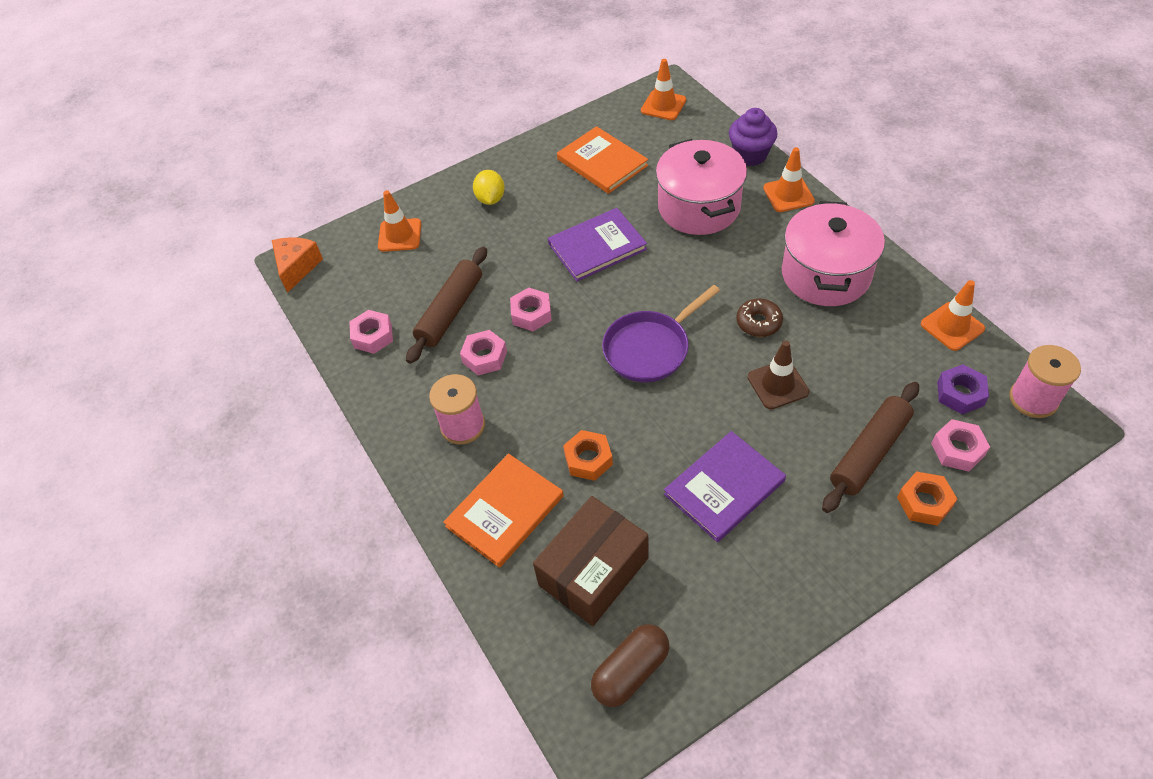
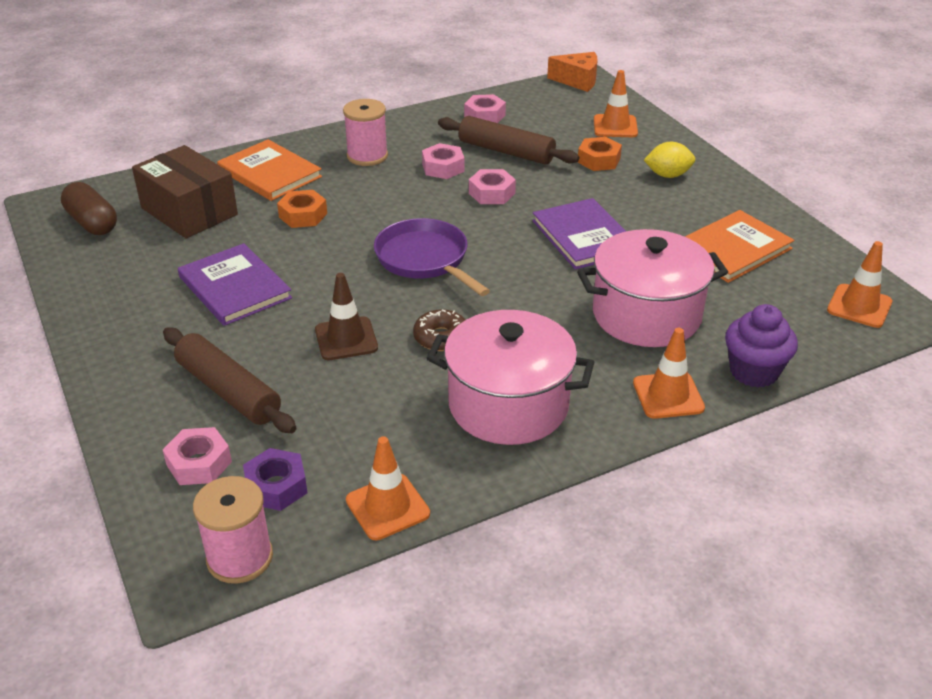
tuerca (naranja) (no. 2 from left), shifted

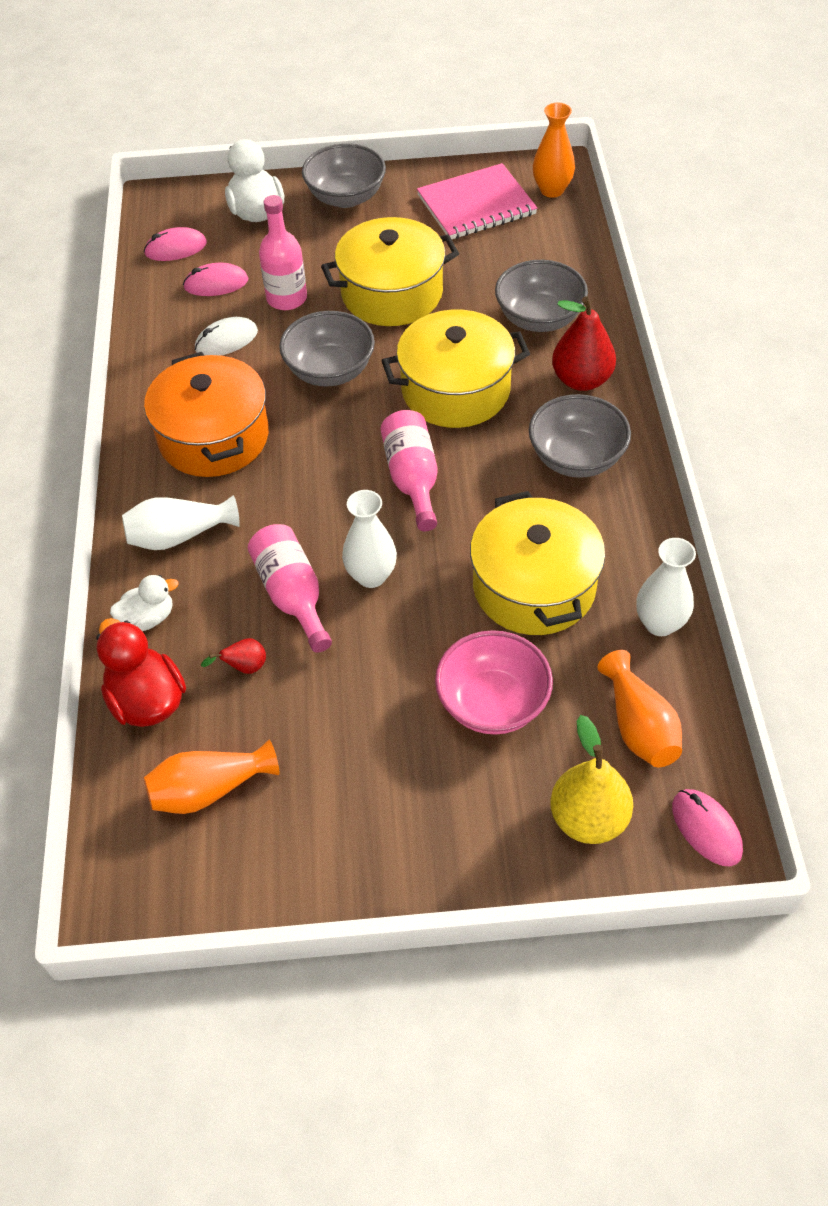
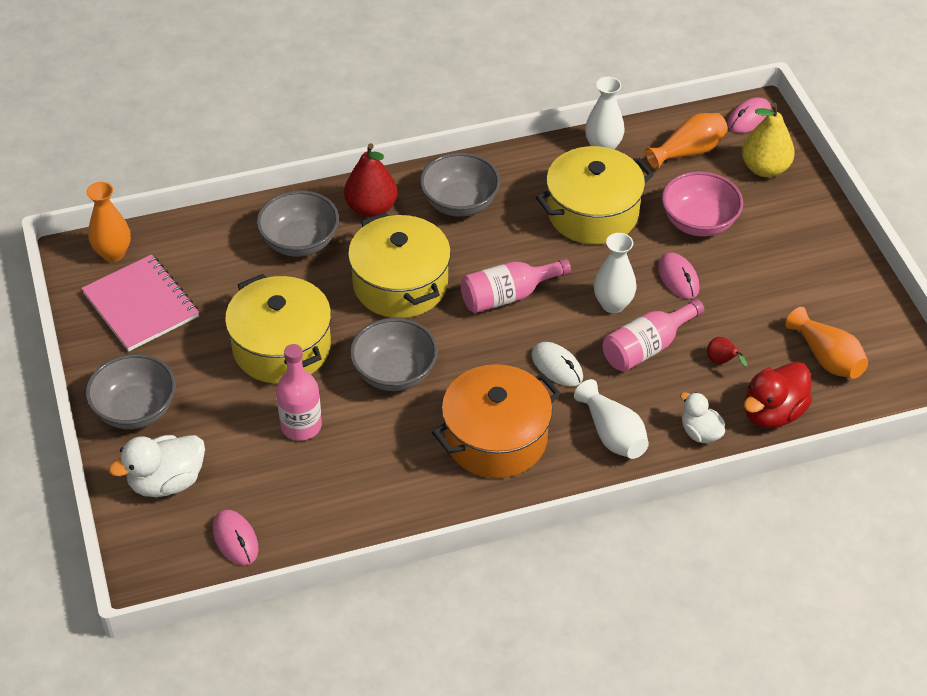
ratón (rosa) (no. 2 from left), shifted
ratón (blanco), shifted

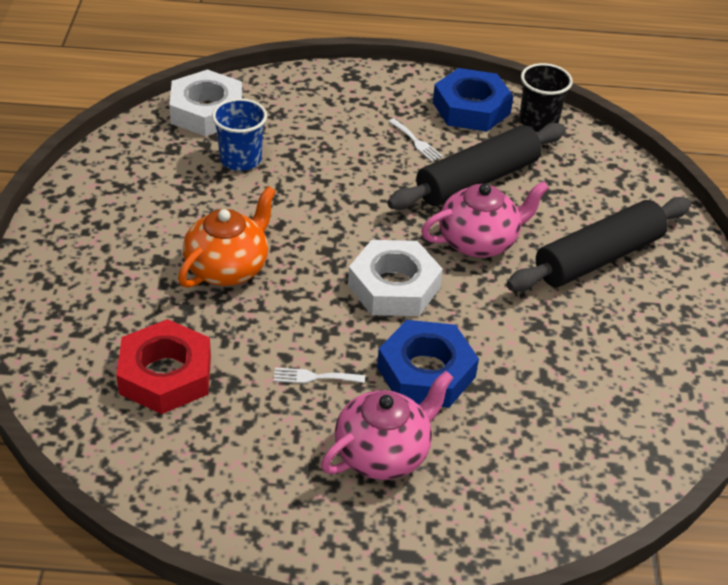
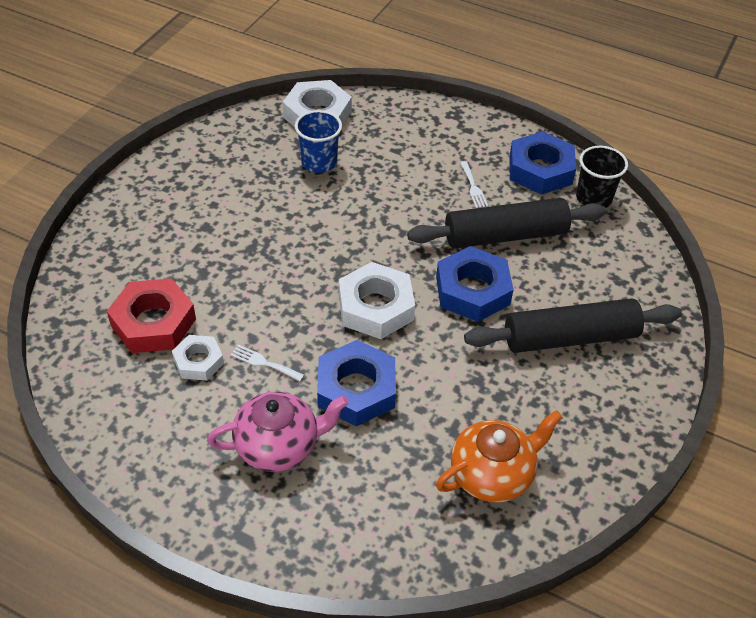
tetera (rosa) (no. 2 from left) → tuerca (azul) (no. 2 from left)
tetera (naranja), shifted
- → tuerca (blanco) (no. 1 from left)

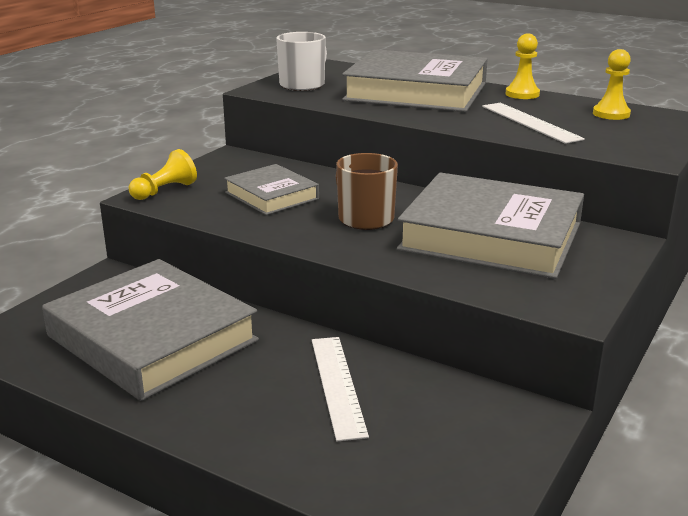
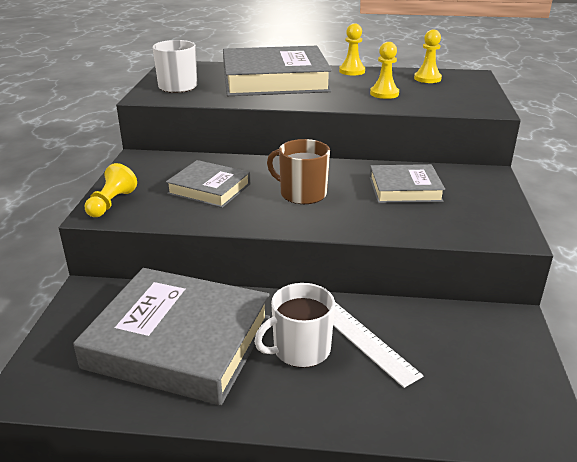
regla (blanco) (no. 2 from left) → peón (amarillo) (no. 3 from left)
libro (gris) (no. 4 from left), x0.53
- → taza (blanco) (no. 2 from left)

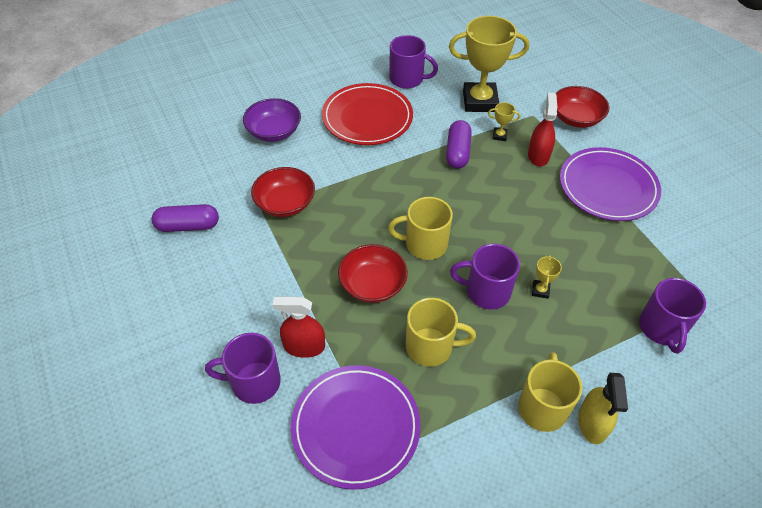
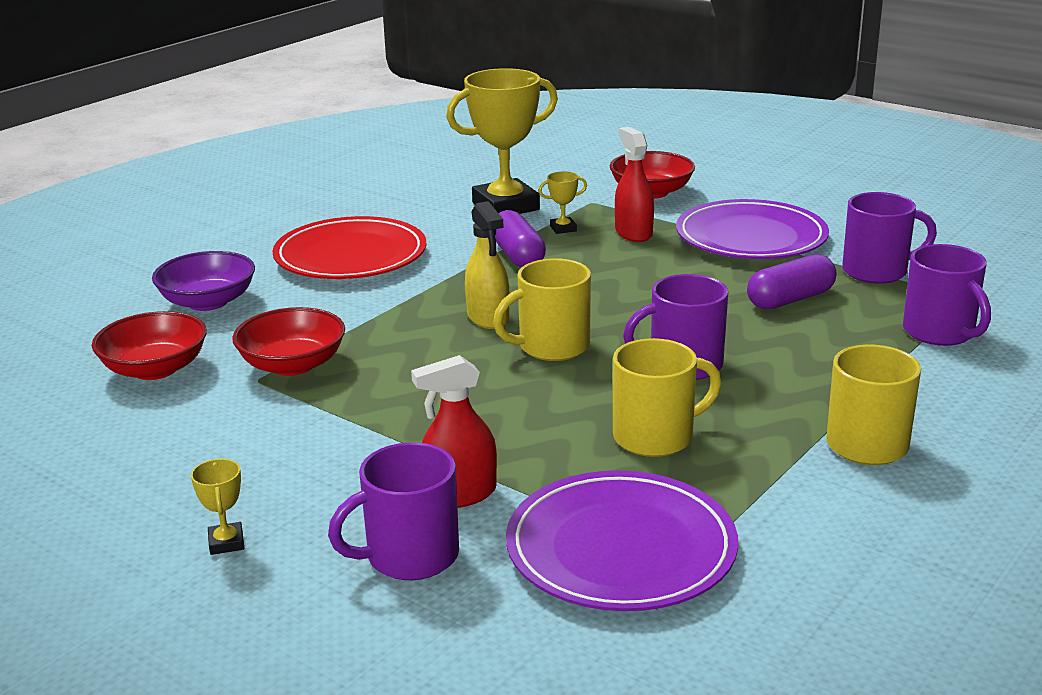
taza (morado) (no. 2 from left in the first image) → taza (morado) (no. 3 from left), shifted
cápsula (morado) (no. 1 from left in the first image) → cápsula (morado) (no. 2 from left), shifted
cuenco (rojo) (no. 2 from left in the first image) → cuenco (rojo) (no. 1 from left), shifted
trofeo (amarillo) (no. 3 from left in the first image) → trofeo (amarillo) (no. 1 from left), shifted
pulverizador (amarillo), shifted

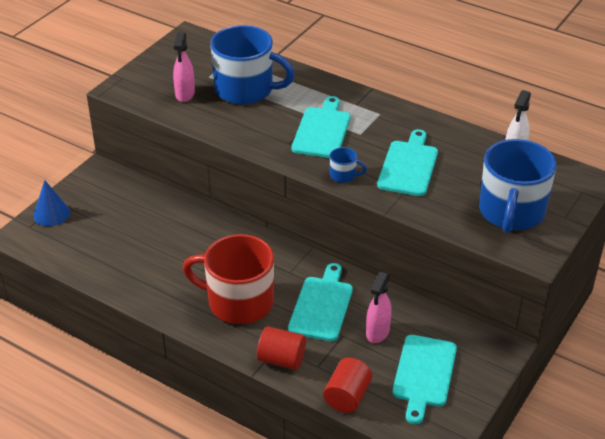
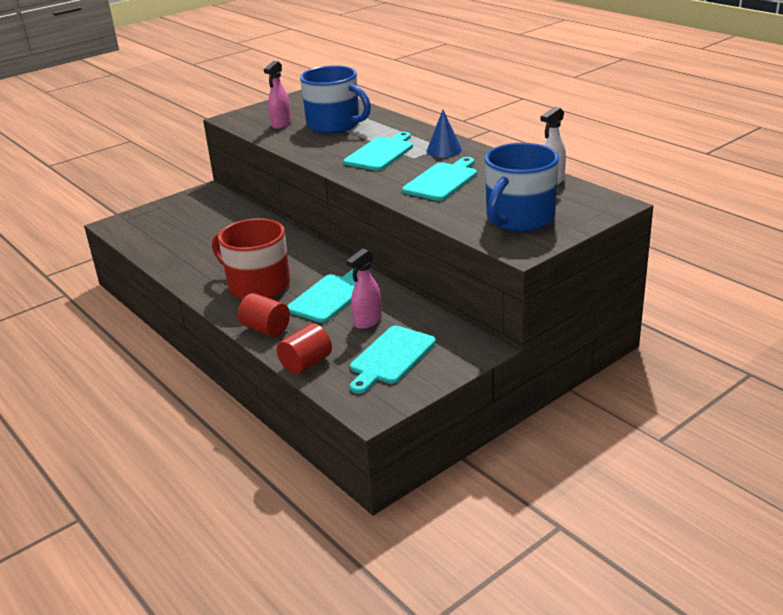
taza (azul) (no. 2 from left) → -
cono (azul), shifted

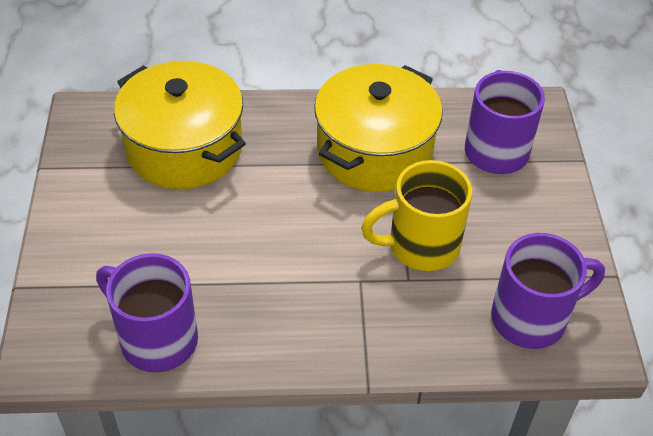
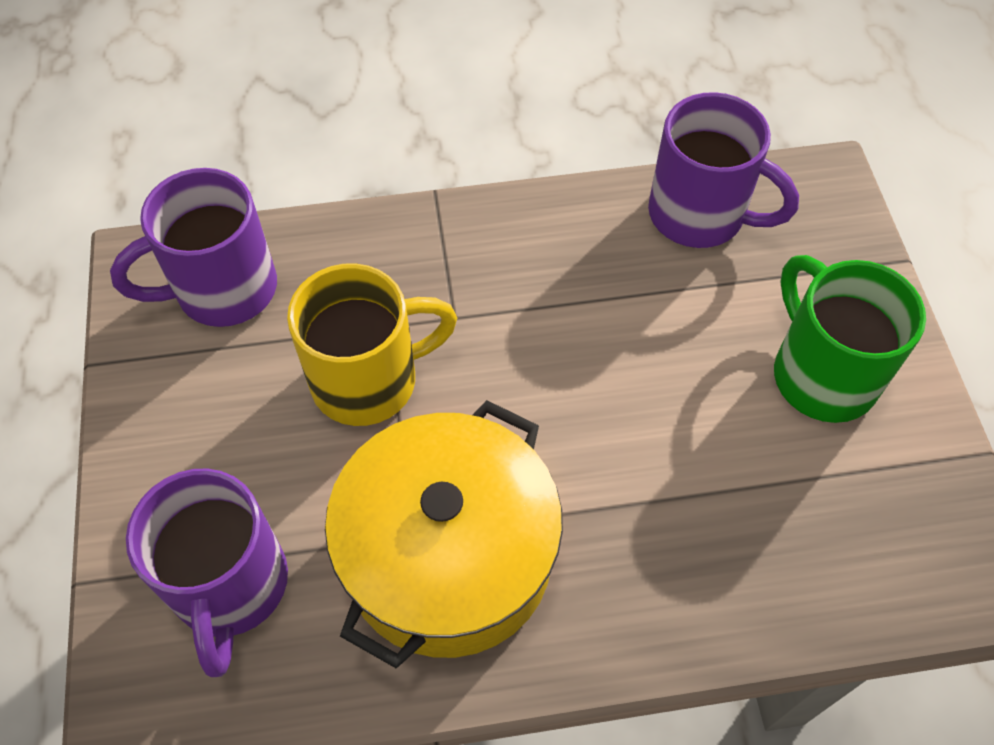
olla (amarillo) (no. 1 from left) → -
- → taza (verde)

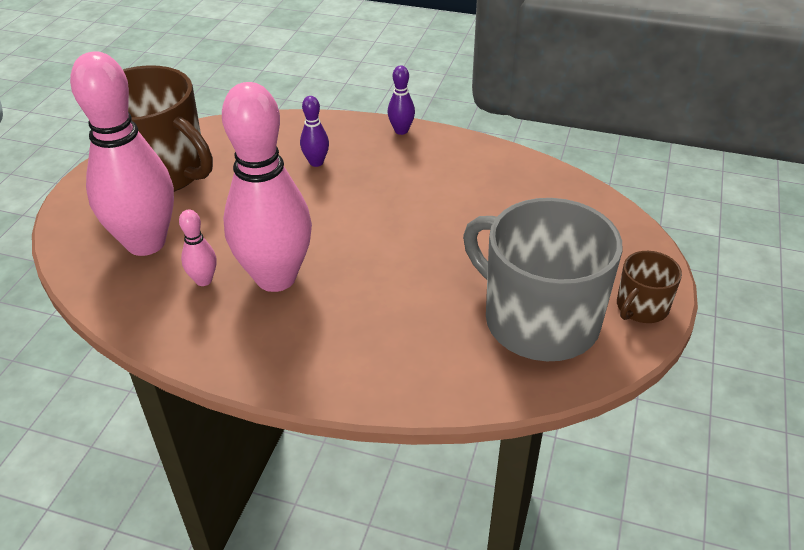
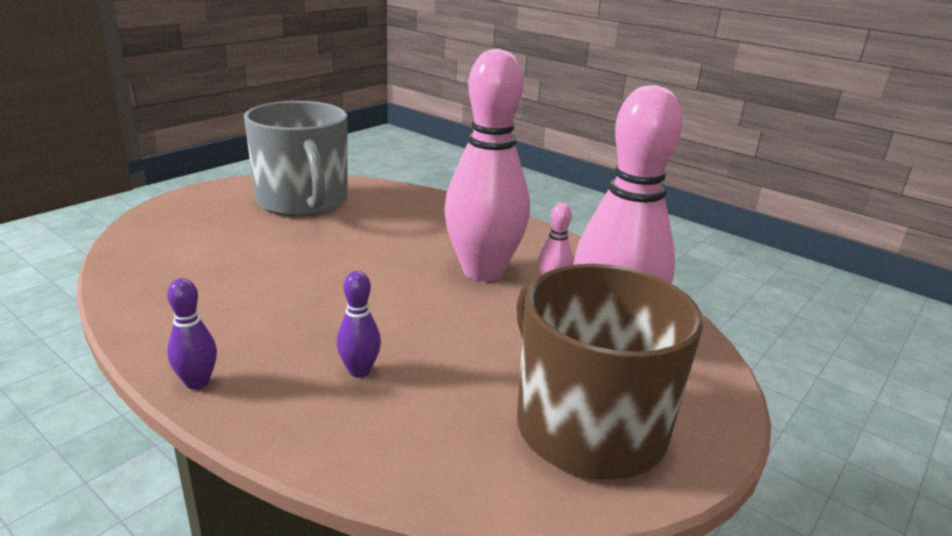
taza (marrón) (no. 2 from left) → -

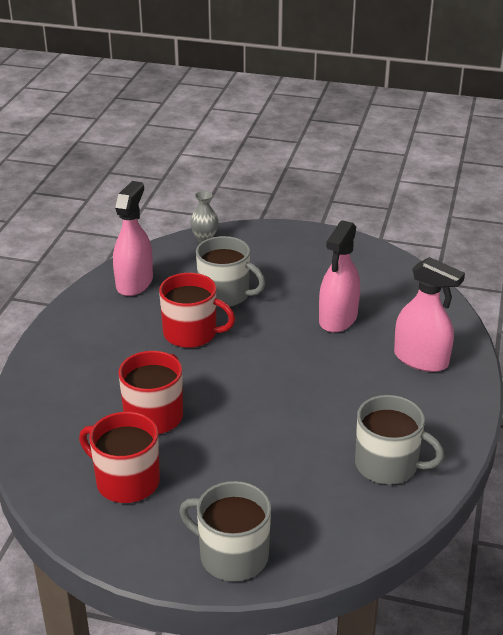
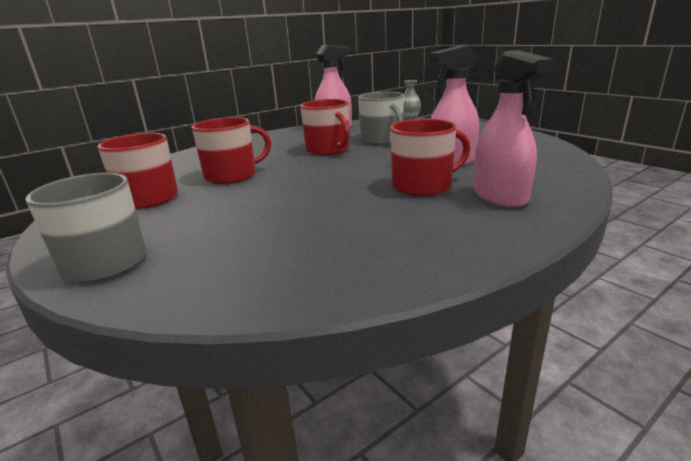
taza (gris) (no. 3 from left) → -
- → taza (rojo) (no. 4 from left)

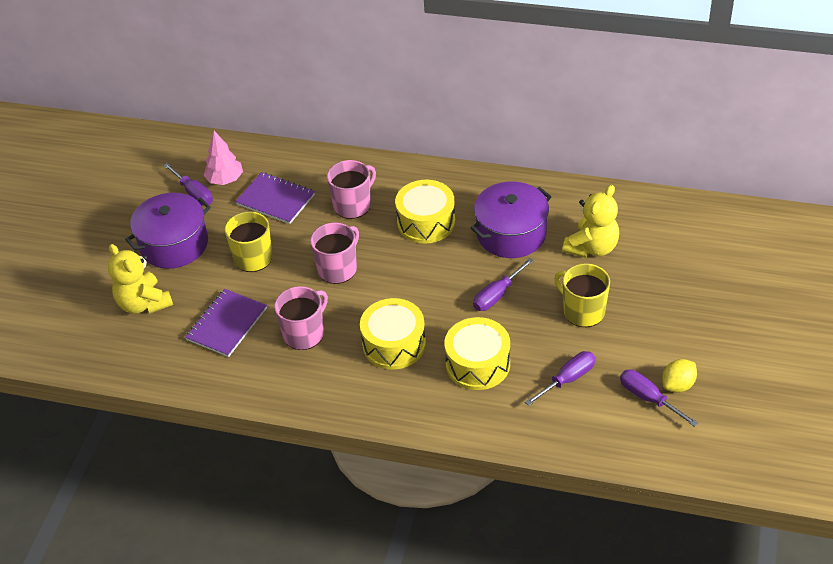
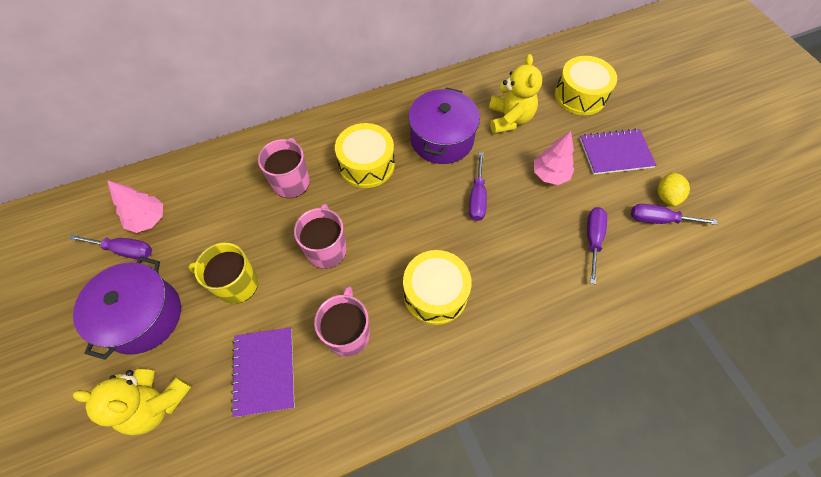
cuaderno (morado) (no. 2 from left), shifted
taza (amarillo) (no. 2 from left) → árbol (rosa) (no. 2 from left)
tambor (amarillo) (no. 3 from left), shifted

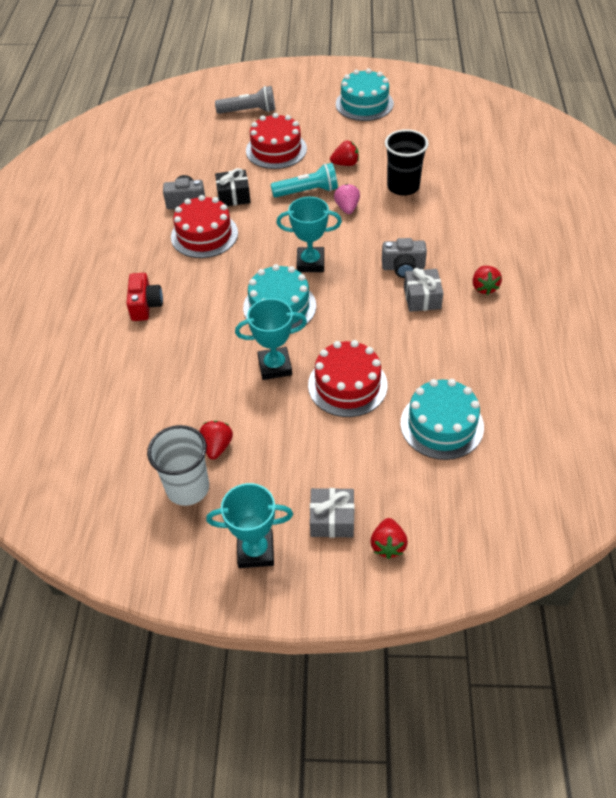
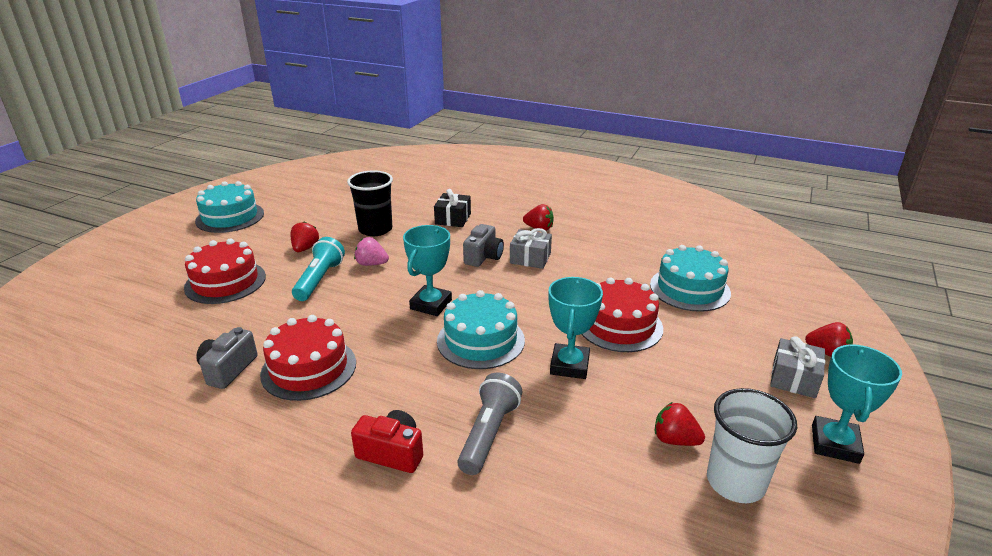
lámpara de mano (gris), shifted
regalo (negro), shifted

